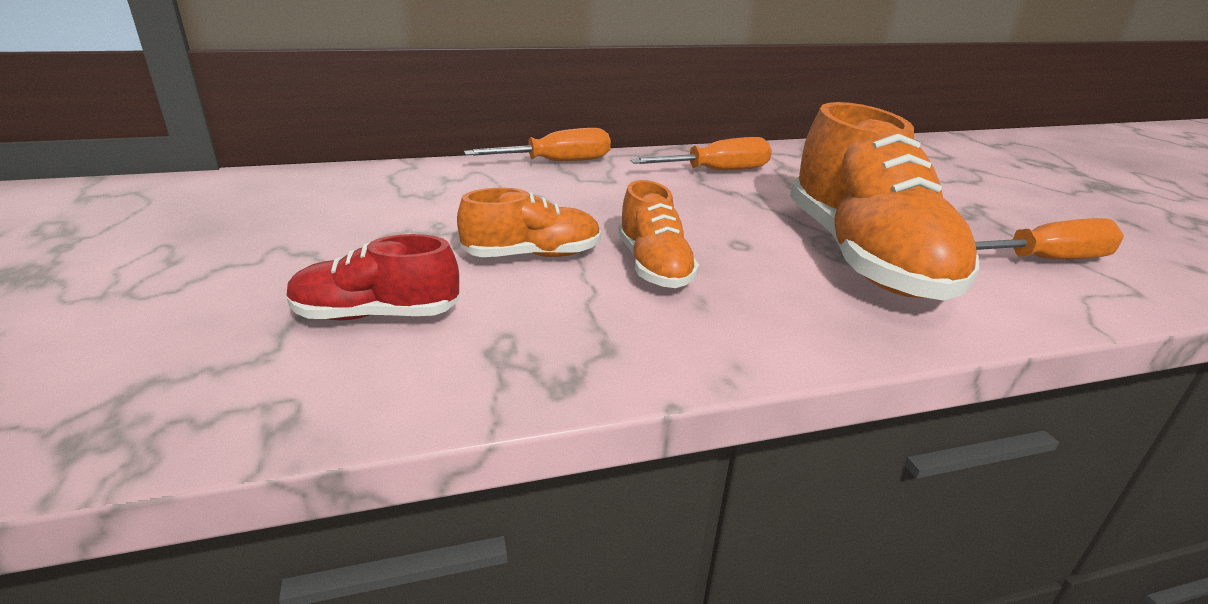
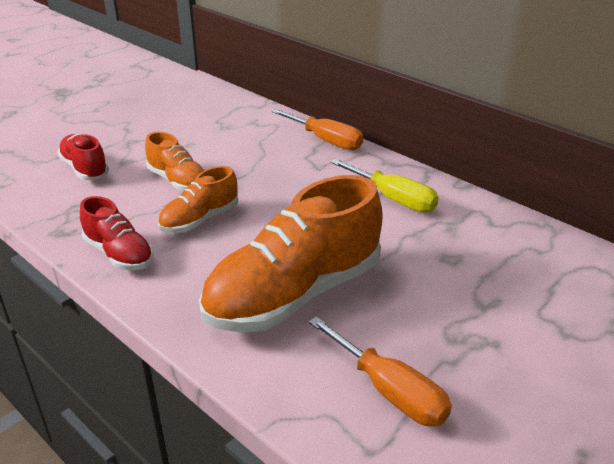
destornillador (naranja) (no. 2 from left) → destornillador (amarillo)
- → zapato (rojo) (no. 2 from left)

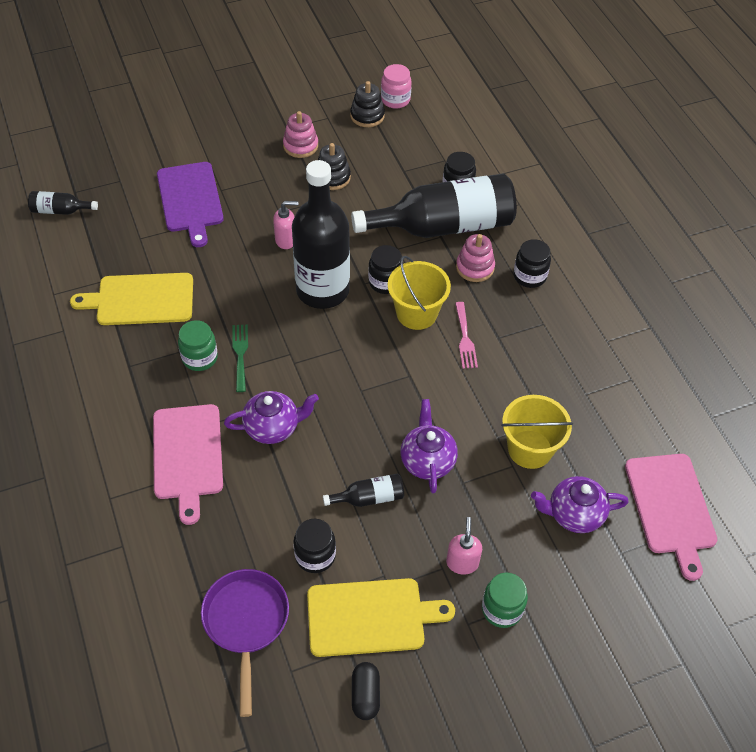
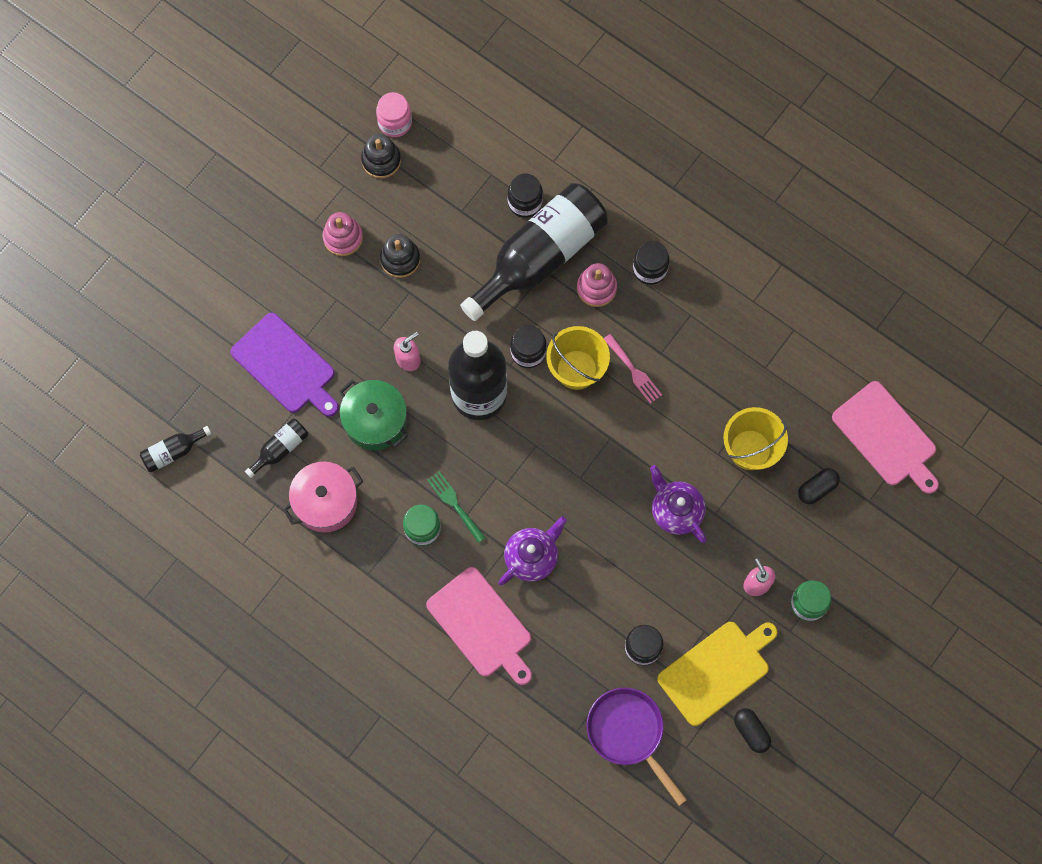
tabla de cortar (amarillo) (no. 1 from left) → olla (rosa)
botella (negro) (no. 3 from left in the first image) → botella (negro) (no. 2 from left), shifted
tetera (morado) (no. 3 from left) → cápsula (negro) (no. 2 from left)
- → olla (verde)

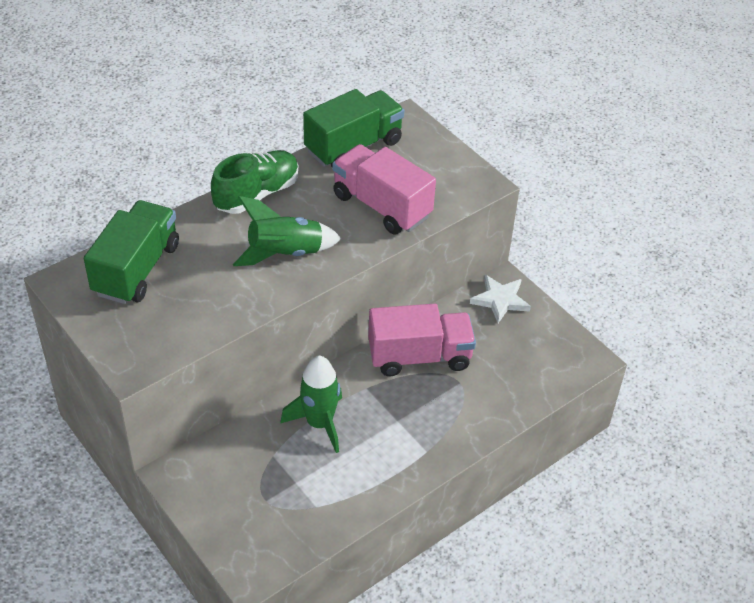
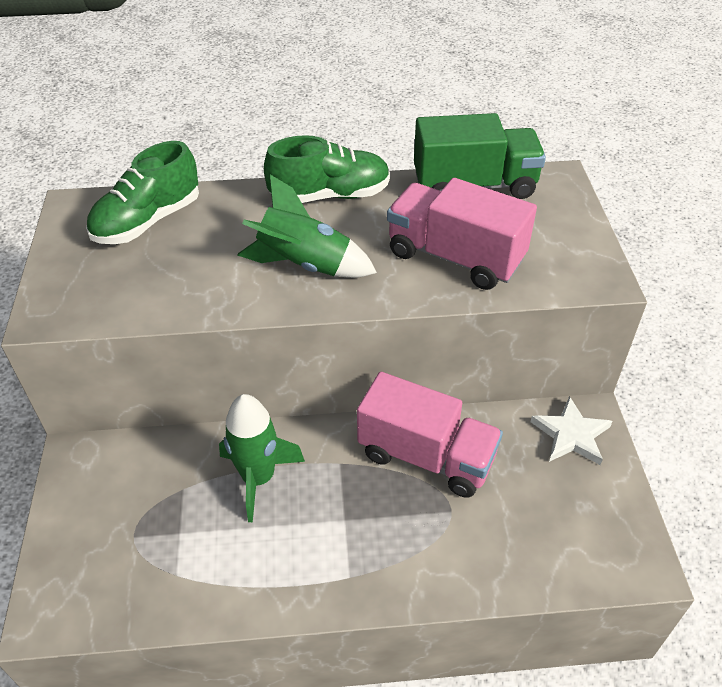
camión (rosa) (no. 1 from left in the first image) → camión (rosa) (no. 2 from left), 45 degrees counterclockwise
camión (verde) (no. 1 from left) → zapato (verde) (no. 1 from left)

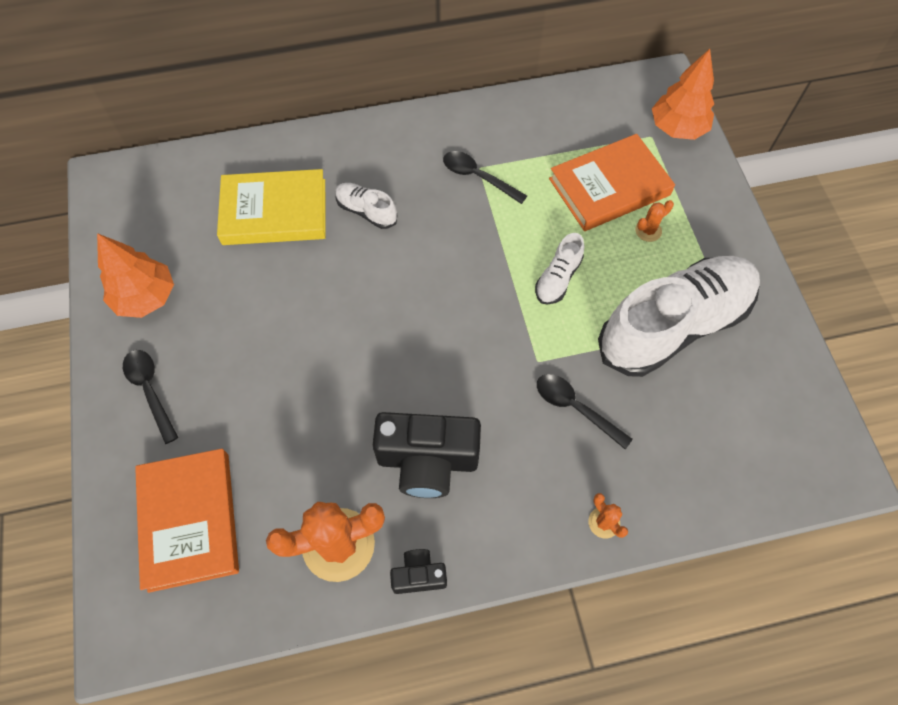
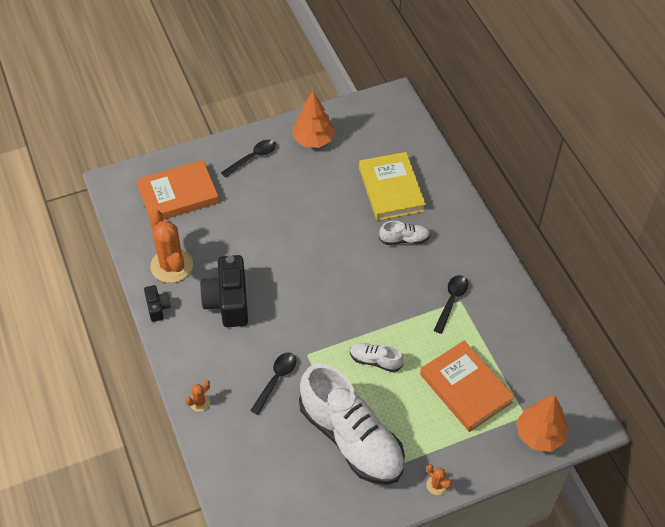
zapato (blanco) (no. 1 from left in the first image) → zapato (blanco) (no. 3 from left), 60 degrees clockwise
cactus (naranja) (no. 3 from left), shifted

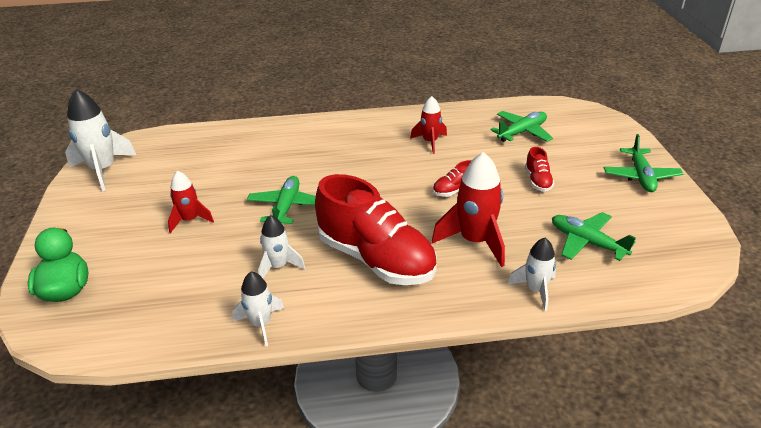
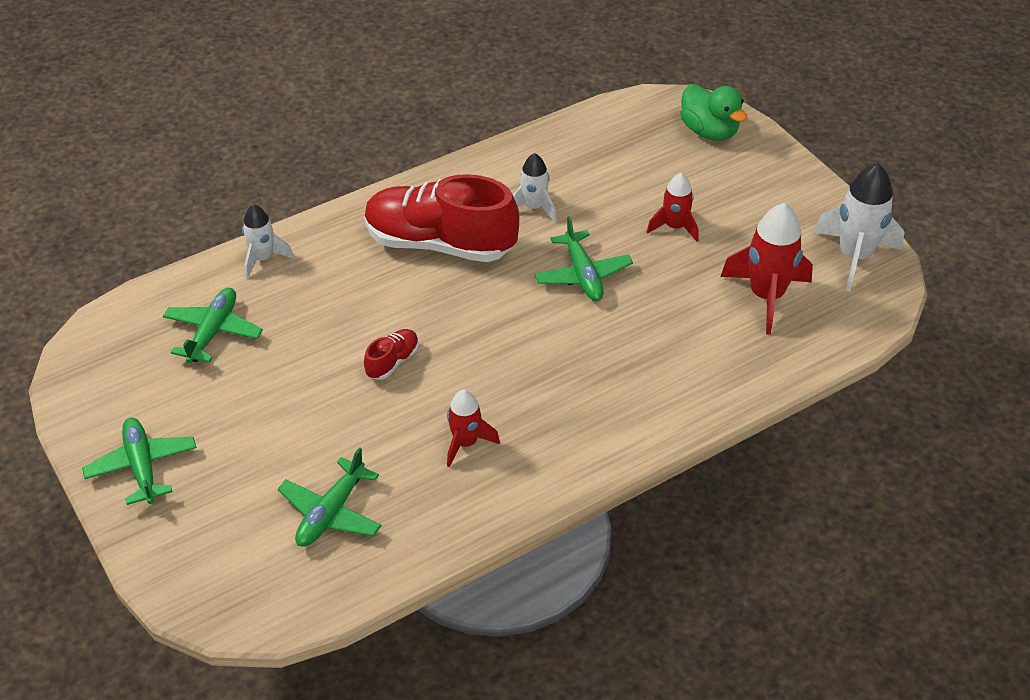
zapato (rojo) (no. 3 from left) → -
cohete (rojo) (no. 3 from left), shifted
avión (verde) (no. 3 from left in the first image) → avión (verde) (no. 2 from left), 90 degrees counterclockwise
cohete (blanco) (no. 2 from left) → -

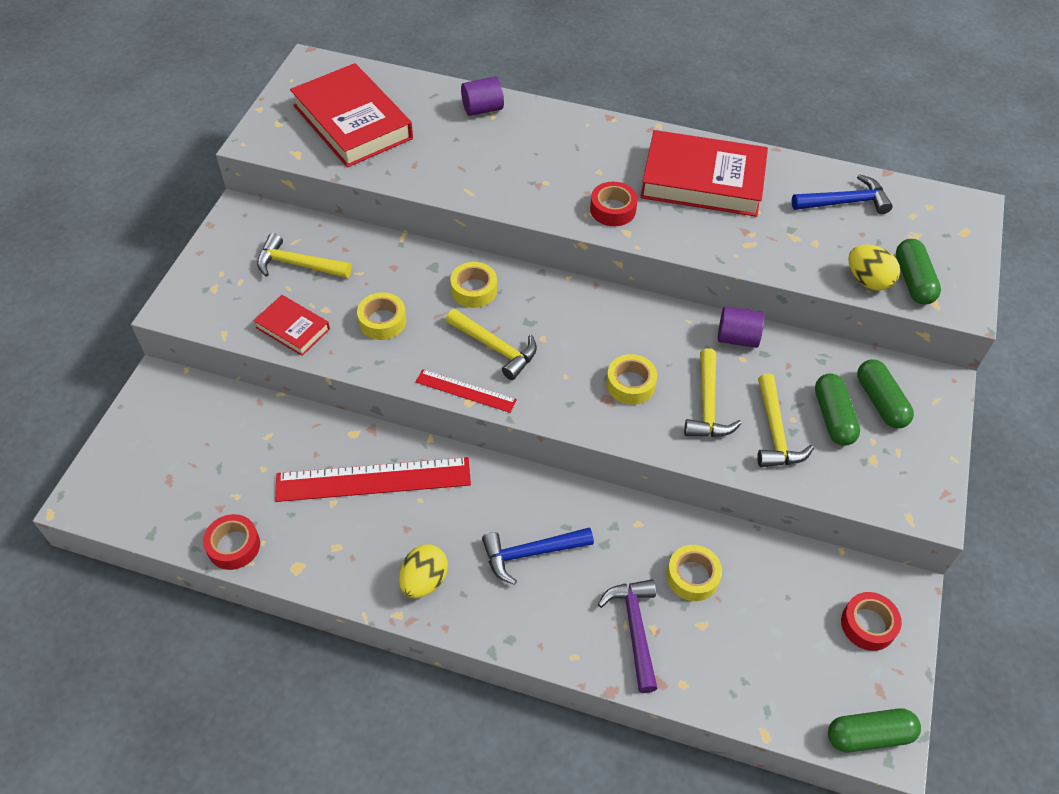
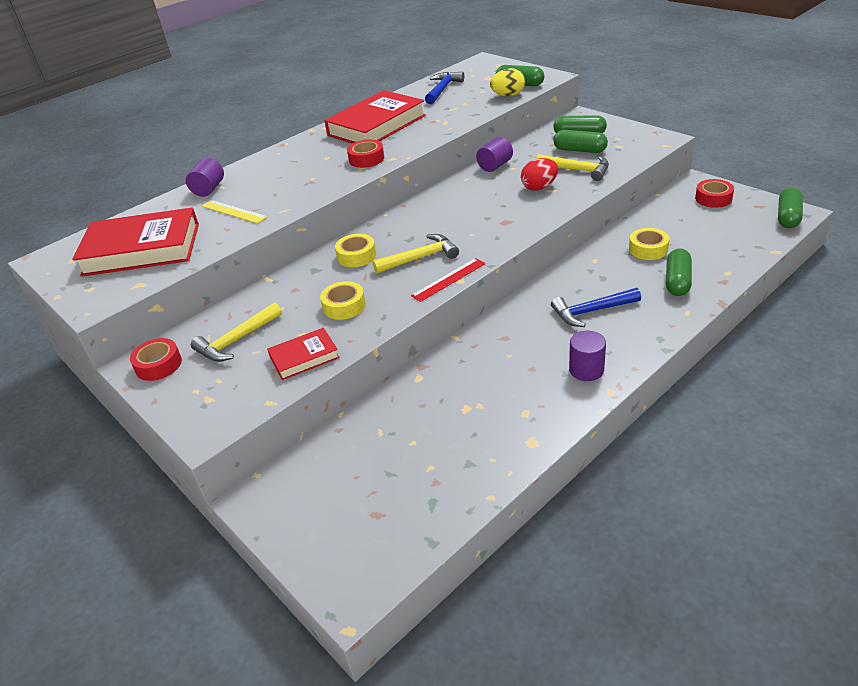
martillo (amarillo) (no. 3 from left) → huevo (rojo)
cinta adhesiva (amarillo) (no. 3 from left) → -
regla (rojo) (no. 1 from left) → -
cinta adhesiva (rojo) (no. 1 from left), shifted
martillo (azul) (no. 1 from left in the first image) → martillo (azul) (no. 2 from left), 60 degrees clockwise
huevo (amarillo) (no. 1 from left) → cilindro (morado) (no. 3 from left)
martillo (morado) → cápsula (verde) (no. 4 from left)
- → regla (amarillo)

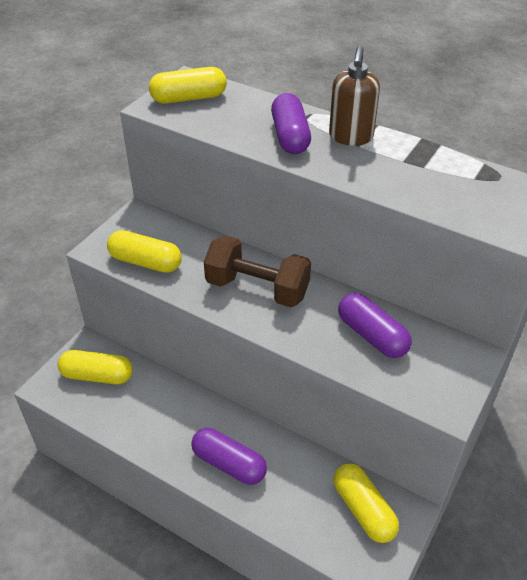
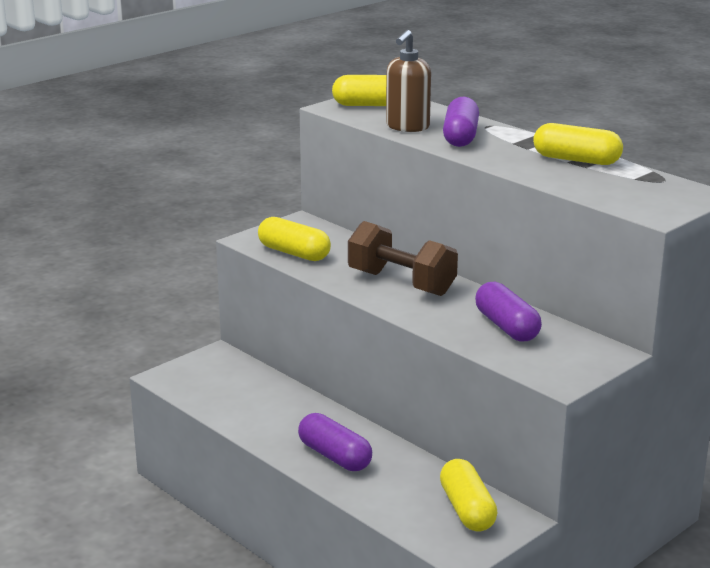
dispensador de jabón (marrón), shifted
cápsula (amarillo) (no. 1 from left in the first image) → cápsula (amarillo) (no. 4 from left), shifted

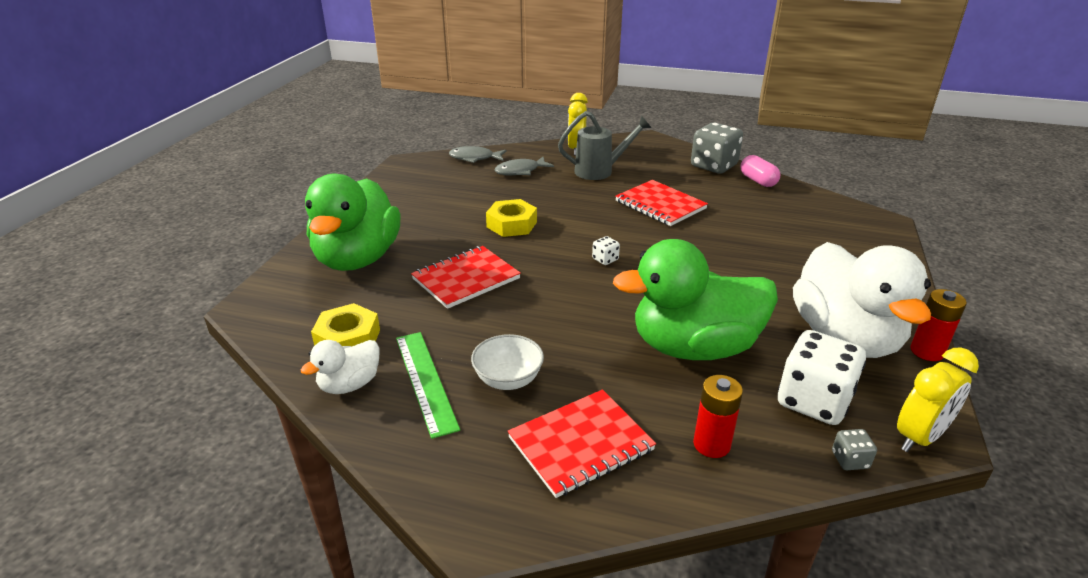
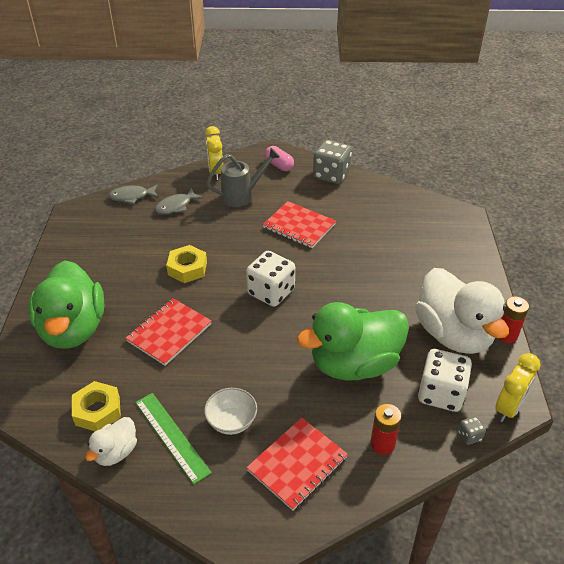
cápsula (rosa), shifted
dado (blanco) (no. 1 from left), x2.32

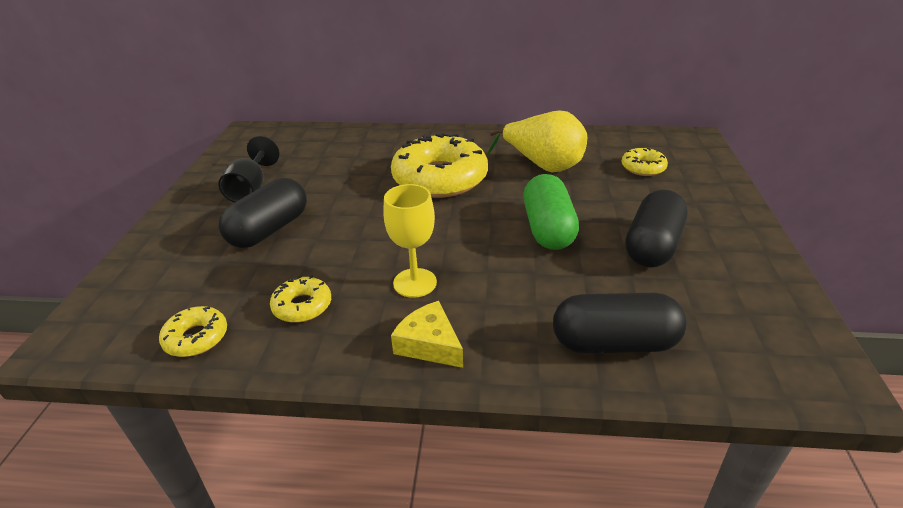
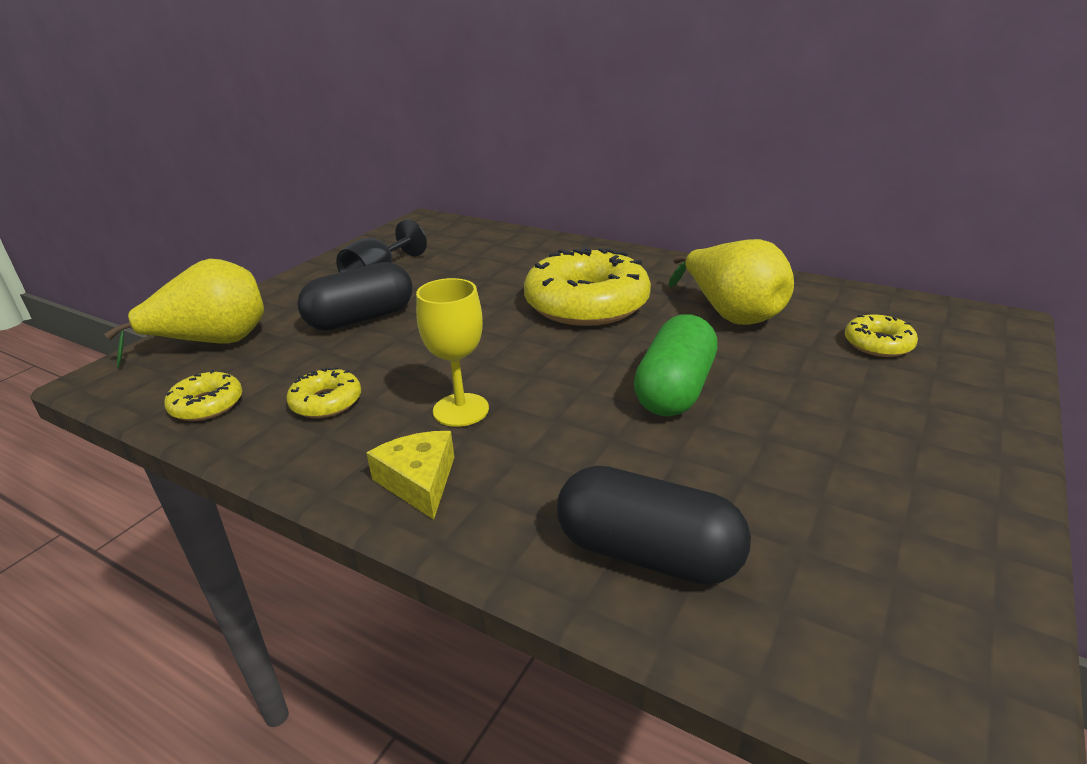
cápsula (negro) (no. 3 from left) → -
- → pera (amarillo) (no. 1 from left)

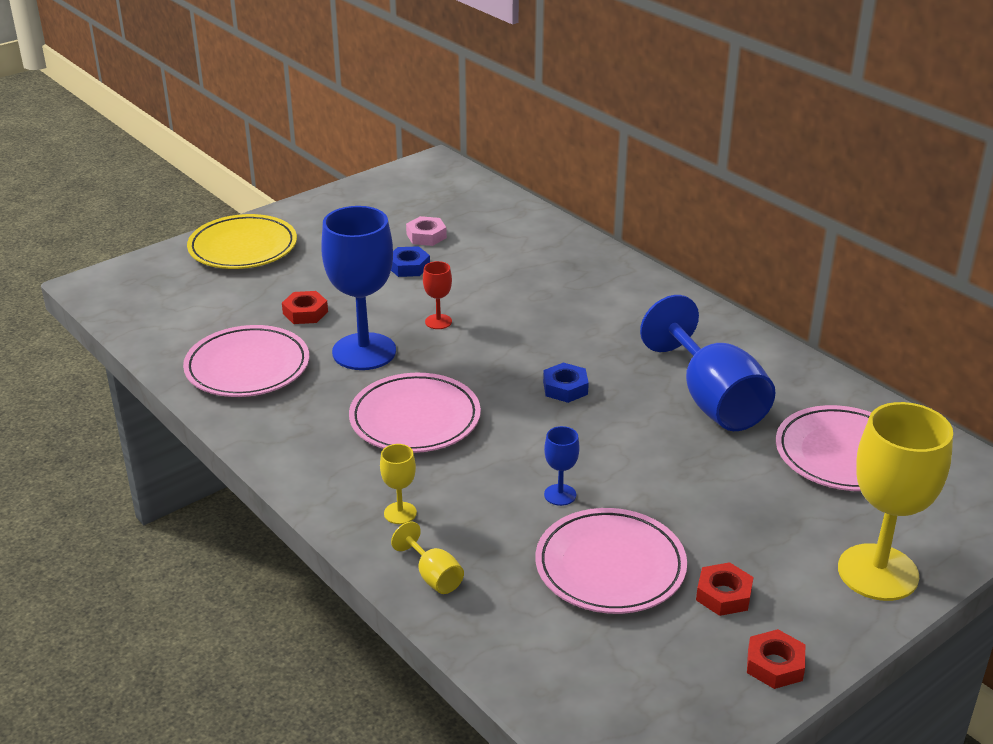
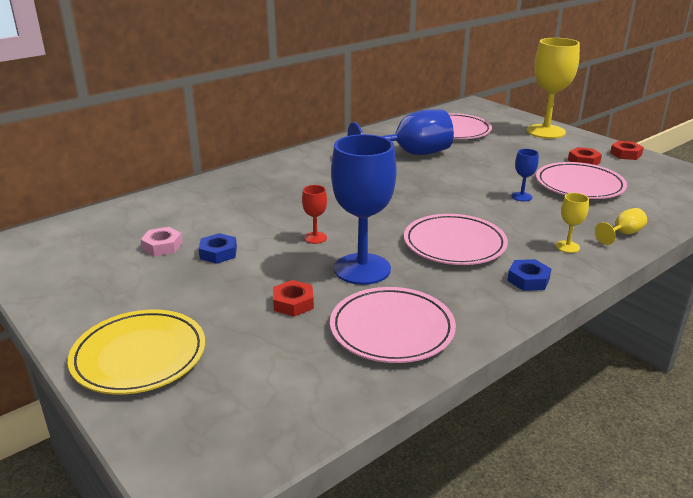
tuerca (azul) (no. 2 from left), shifted

